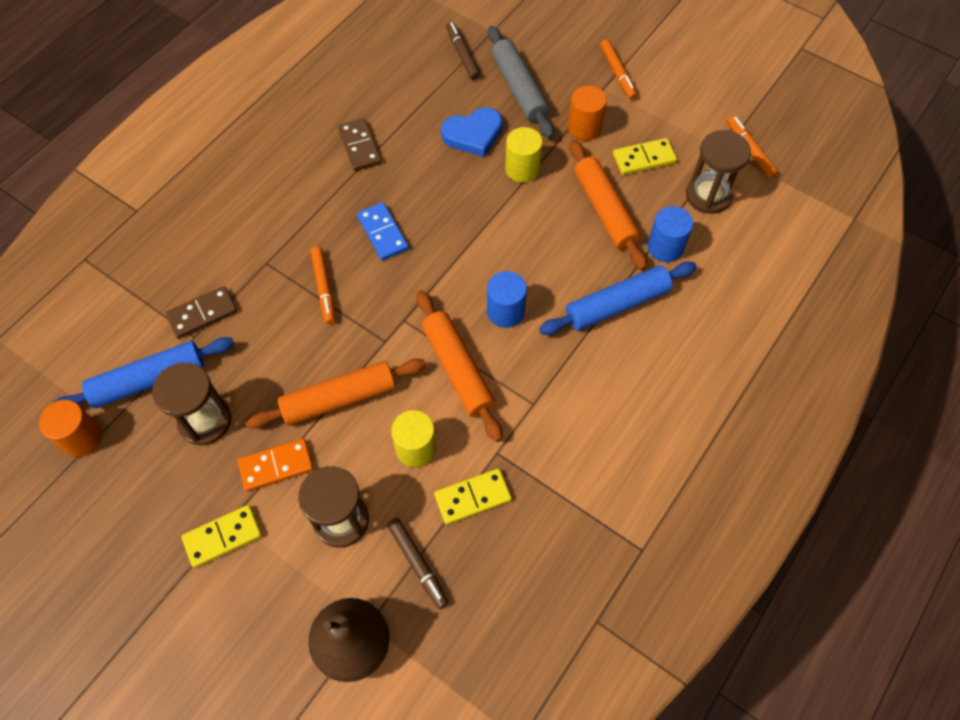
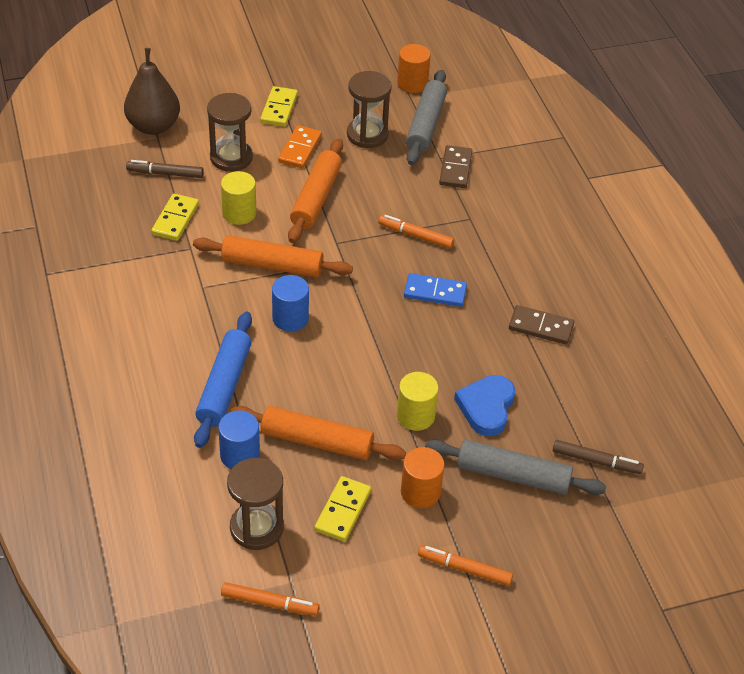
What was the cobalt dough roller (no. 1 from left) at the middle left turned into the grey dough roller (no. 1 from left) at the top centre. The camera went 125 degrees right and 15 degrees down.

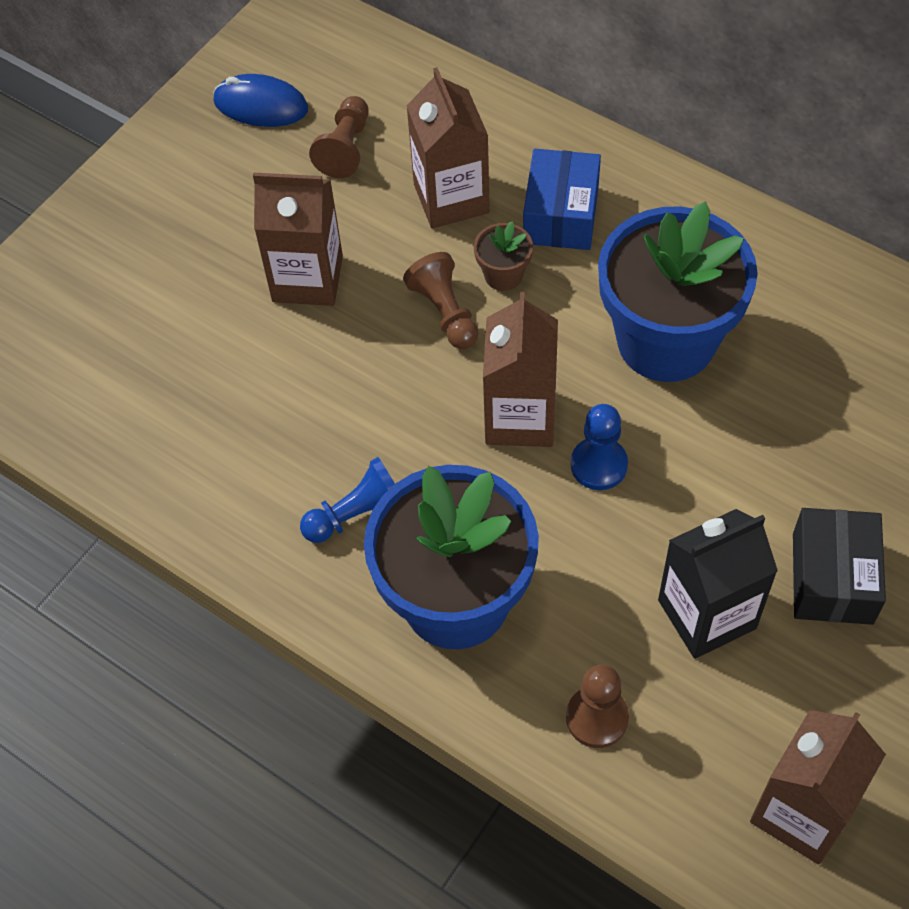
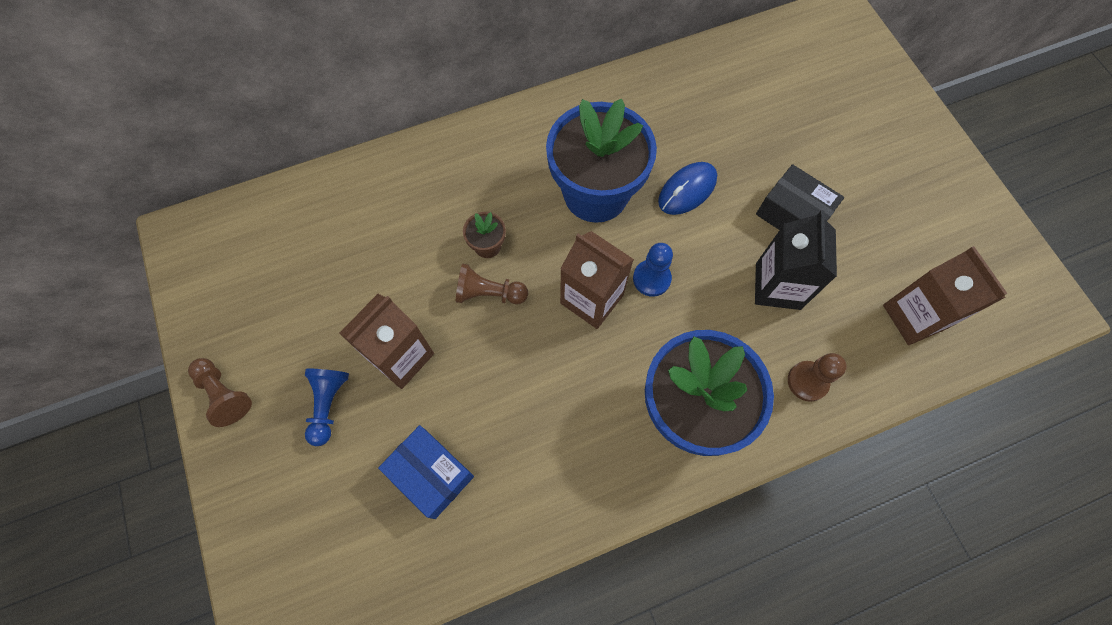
The second view lost the dark brown milk carton (no. 2 from left) at the top centre. The cobalt mouse ended up elsewhere, having gone from the top left to the top centre. The dark brown chess pawn (no. 1 from left) ended up elsewhere, having gone from the top centre to the middle left. The cobalt box ended up elsewhere, having gone from the top centre to the bottom centre. The cobalt chess pawn (no. 1 from left) ended up elsewhere, having gone from the centre to the middle left. The camera went 60 degrees left and 10 degrees up.

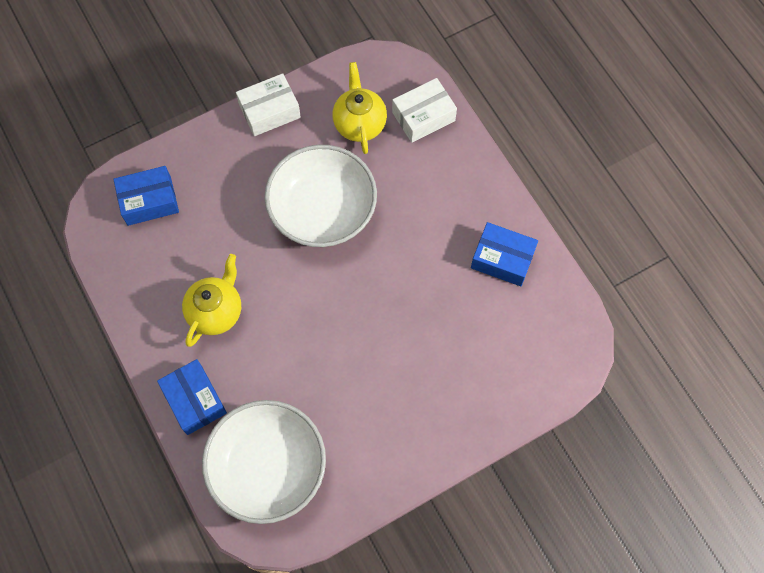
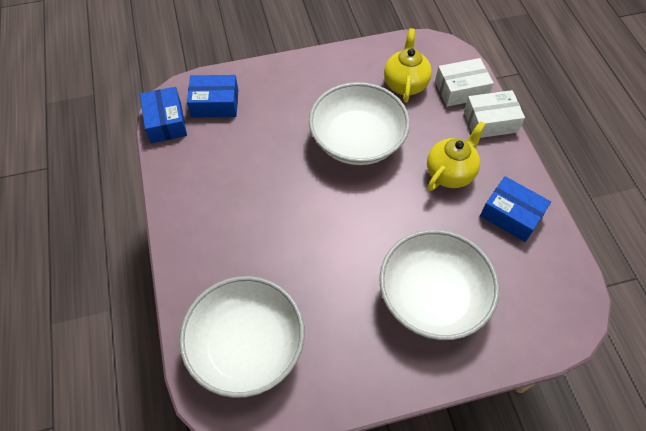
The white box (no. 1 from left in the first image) ended up elsewhere, having gone from the top centre to the top right. The bright yellow teapot (no. 1 from left in the first image) ended up elsewhere, having gone from the middle left to the middle right. The cobalt box (no. 2 from left in the first image) ended up elsewhere, having gone from the bottom left to the top left. The second view gained the white deep dish (no. 3 from left) at the middle right. The camera went 15 degrees right and 10 degrees down.

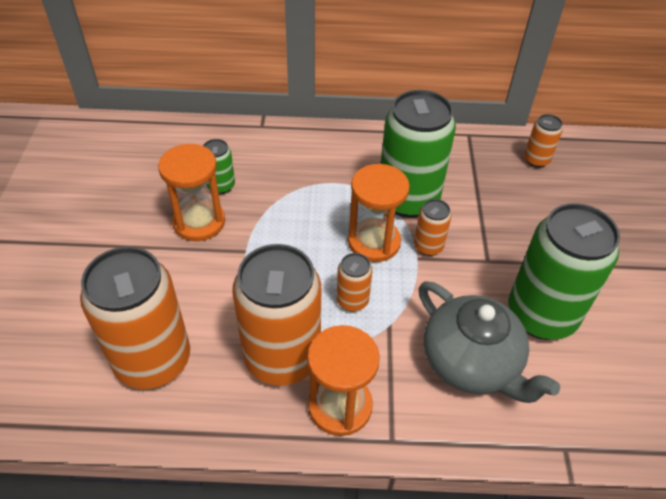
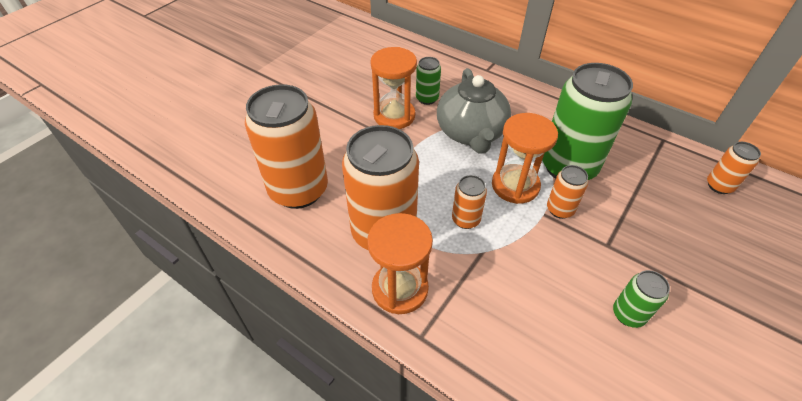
The size of the green soda can (no. 3 from left) at the middle right changed by a factor of 0.46. The grey teapot ended up elsewhere, having gone from the bottom right to the top centre. The camera went 35 degrees right and 0 degrees up.

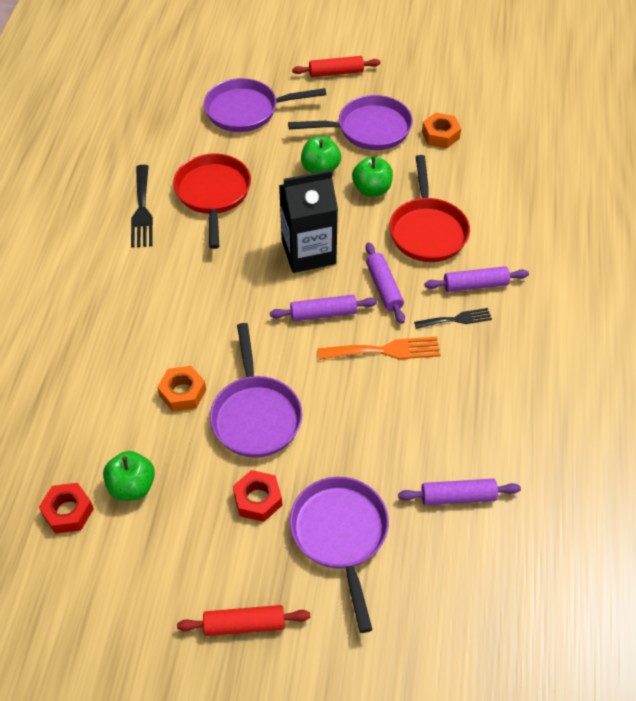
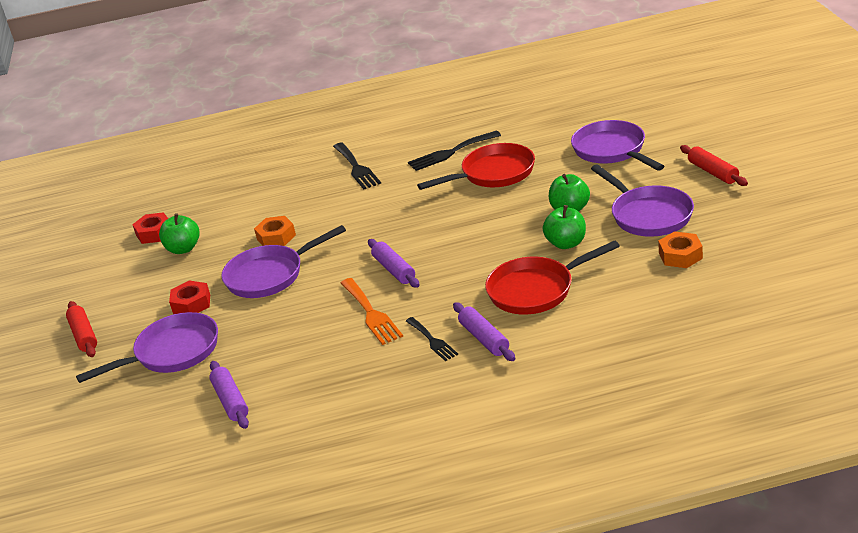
The second view lost the ebony milk carton at the top centre. The second view lost the purple dough roller (no. 2 from left) at the centre. The second view gained the ebony dinner fork (no. 1 from left) at the top centre. The camera went 75 degrees right and 20 degrees down.

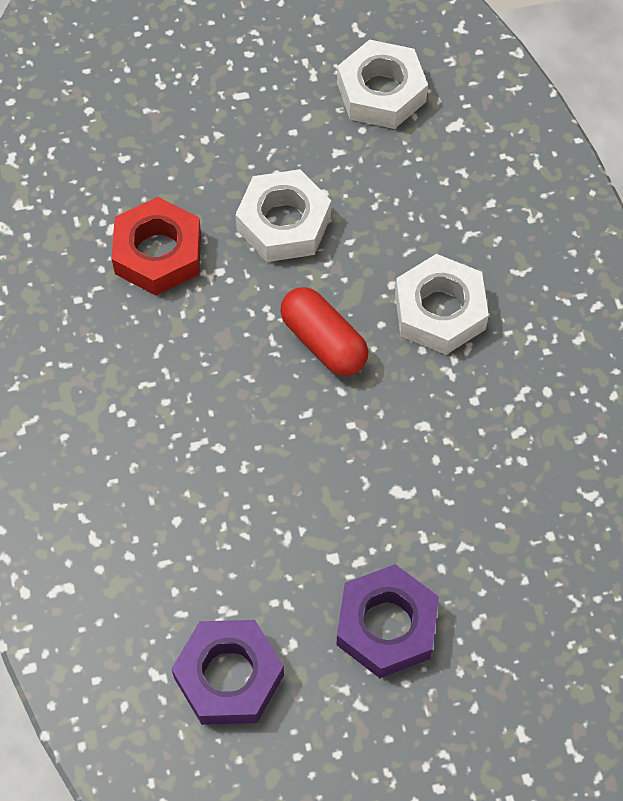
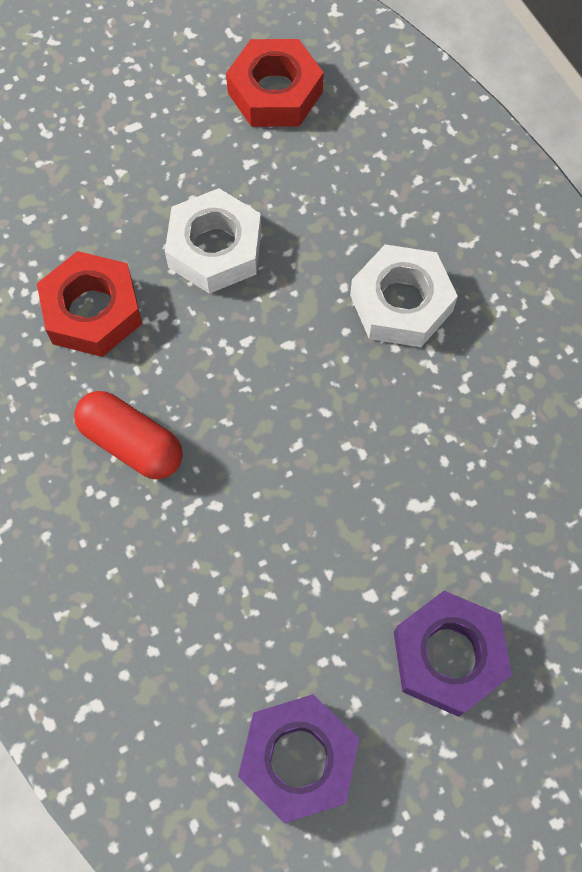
What was the white nut (no. 2 from left) at the top centre turned into the crimson nut (no. 2 from left) at the top centre. The crimson capsule ended up elsewhere, having gone from the centre to the middle left. The camera went 15 degrees left and 5 degrees up.

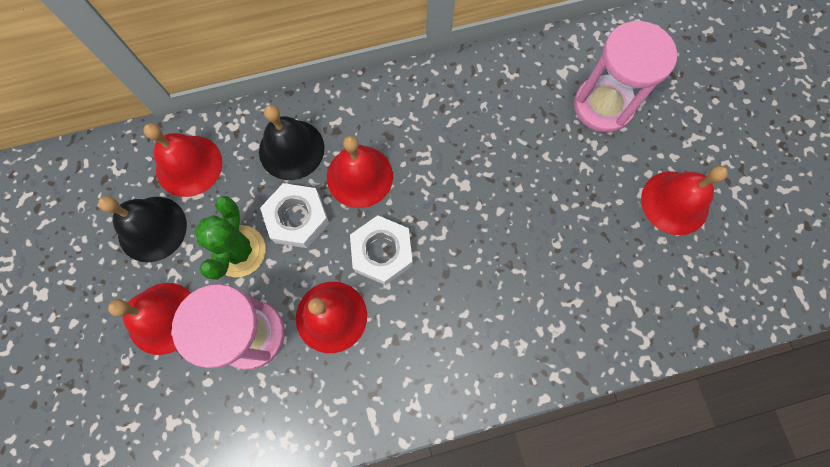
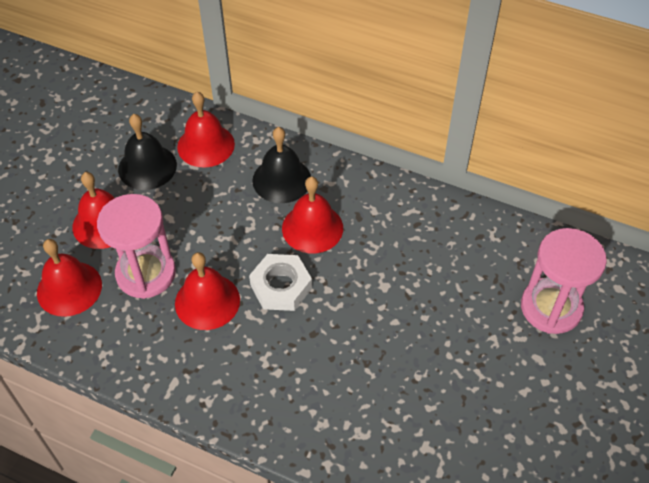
The crimson bell (no. 5 from left in the first image) ended up elsewhere, having gone from the middle right to the middle left. The second view lost the white nut (no. 1 from left) at the centre. The second view lost the green prickly plant at the middle left. The camera went 40 degrees right and 20 degrees down.

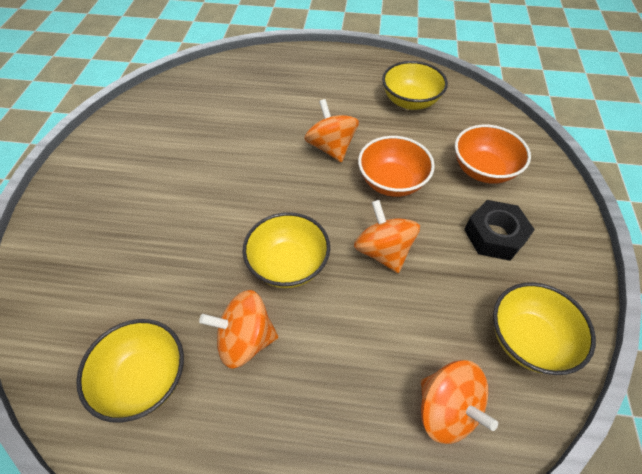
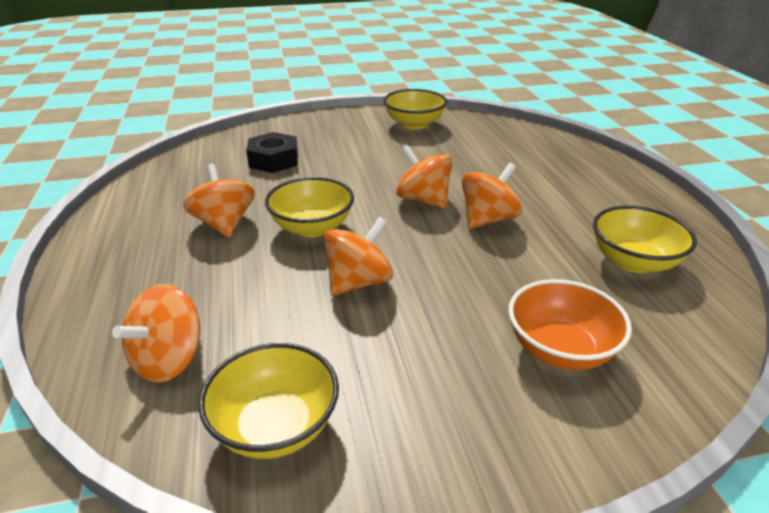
The second view lost the orange-coloured deep dish (no. 1 from left) at the centre. The ebony nut ended up elsewhere, having gone from the middle right to the top centre. The bright yellow deep dish (no. 1 from left in the first image) ended up elsewhere, having gone from the bottom left to the top centre. The second view gained the orange-coloured toy top (no. 4 from left) at the centre. The camera went 70 degrees right and 20 degrees down.

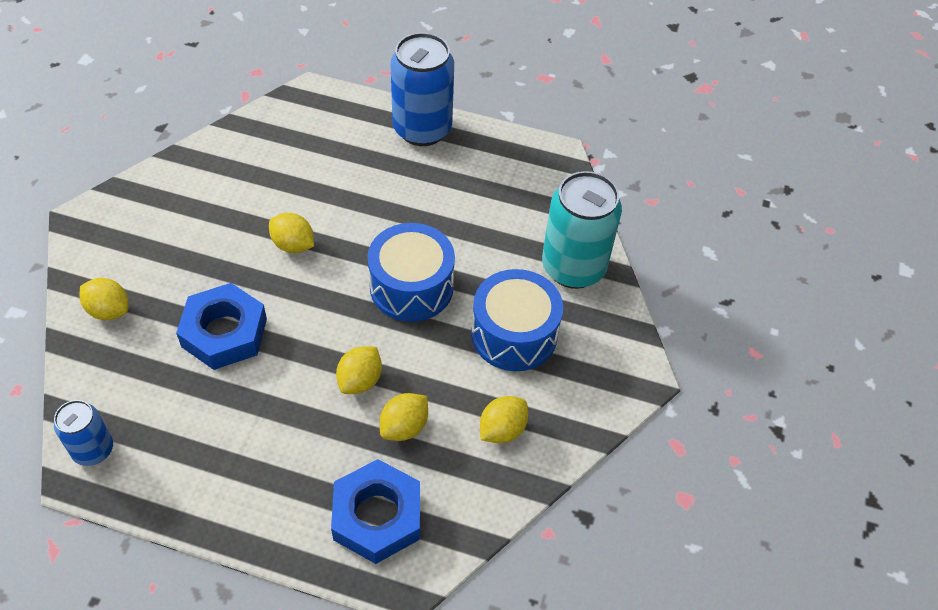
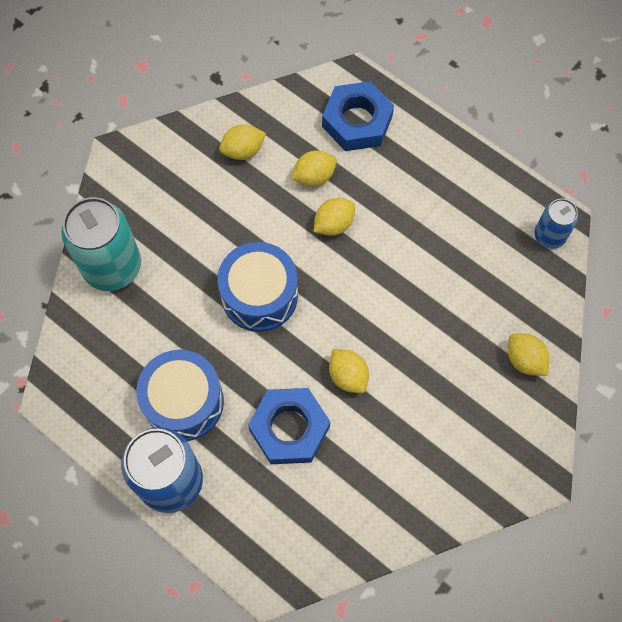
The cobalt snare drum (no. 2 from left in the first image) ended up elsewhere, having gone from the centre to the middle left. The cobalt nut (no. 1 from left) ended up elsewhere, having gone from the middle left to the bottom centre. The camera went 155 degrees left and 15 degrees up.

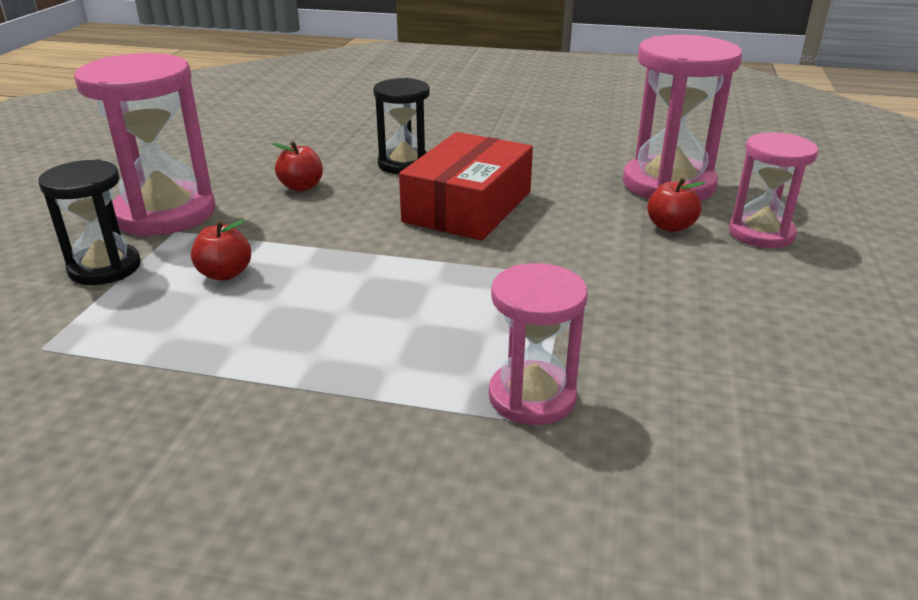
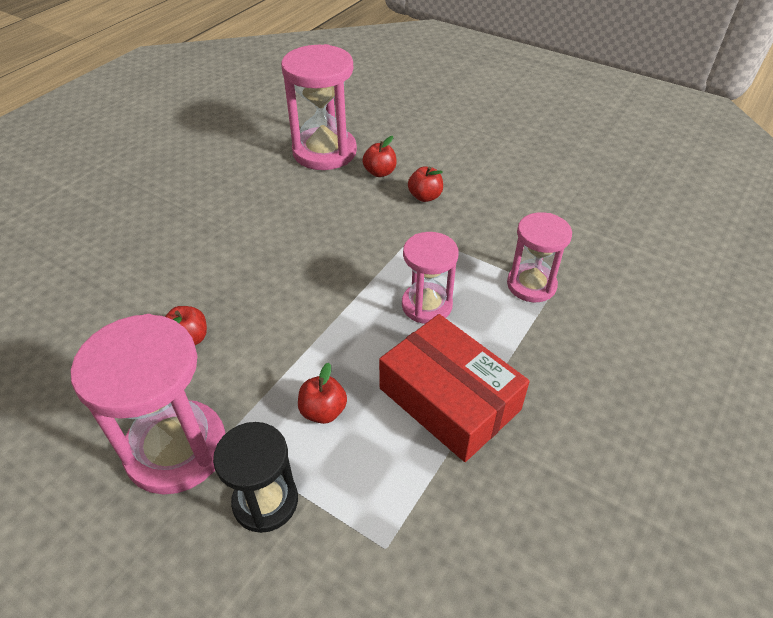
The second view lost the ebony sand timer (no. 2 from left) at the top centre. The crimson box ended up elsewhere, having gone from the top centre to the centre. The rose-pink sand timer (no. 4 from left in the first image) ended up elsewhere, having gone from the top right to the centre. The second view gained the crimson toy apple (no. 4 from left) at the top centre. The camera went 70 degrees left and 15 degrees up.

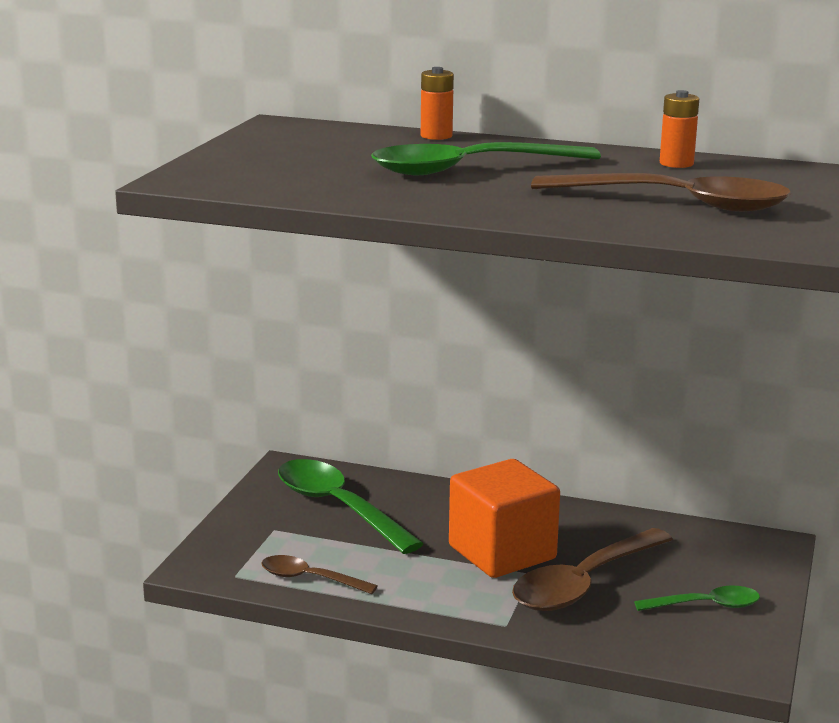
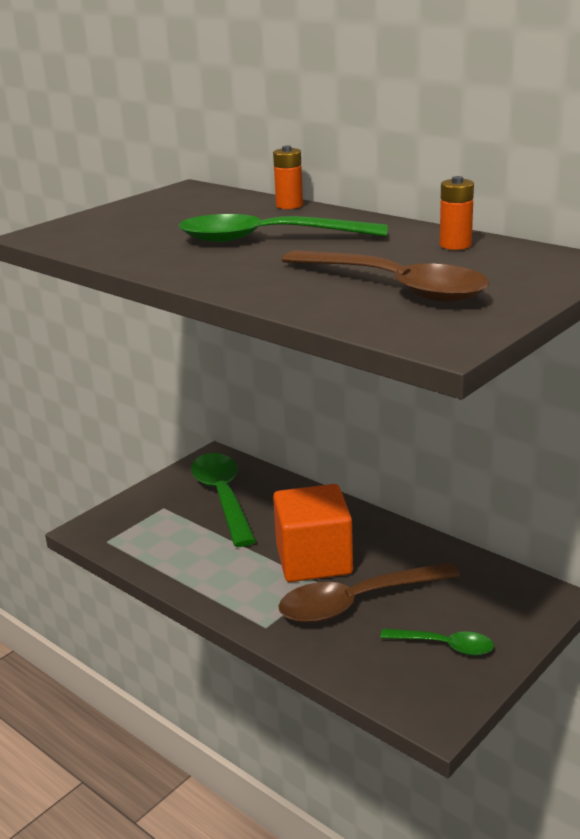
The second view lost the dark brown teaspoon (no. 1 from left) at the bottom centre. The camera went 25 degrees right and 5 degrees up.

